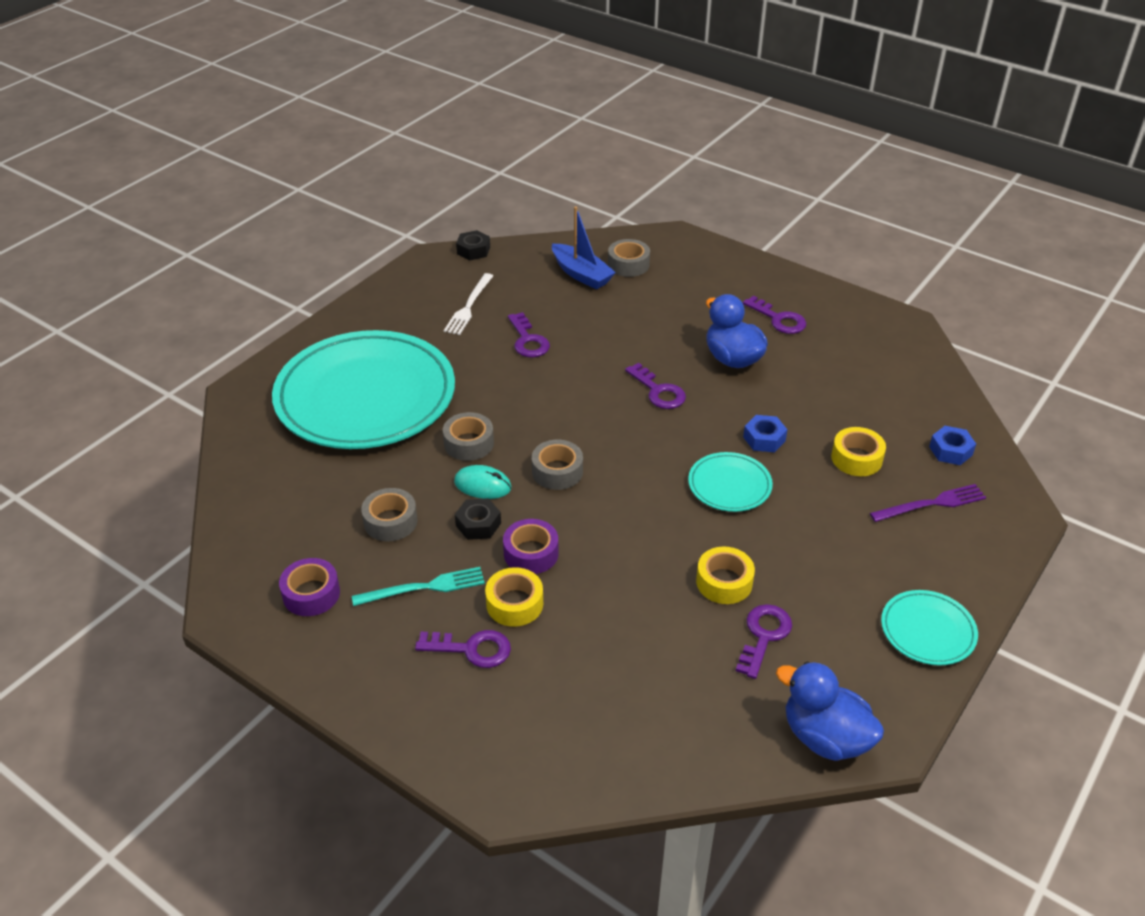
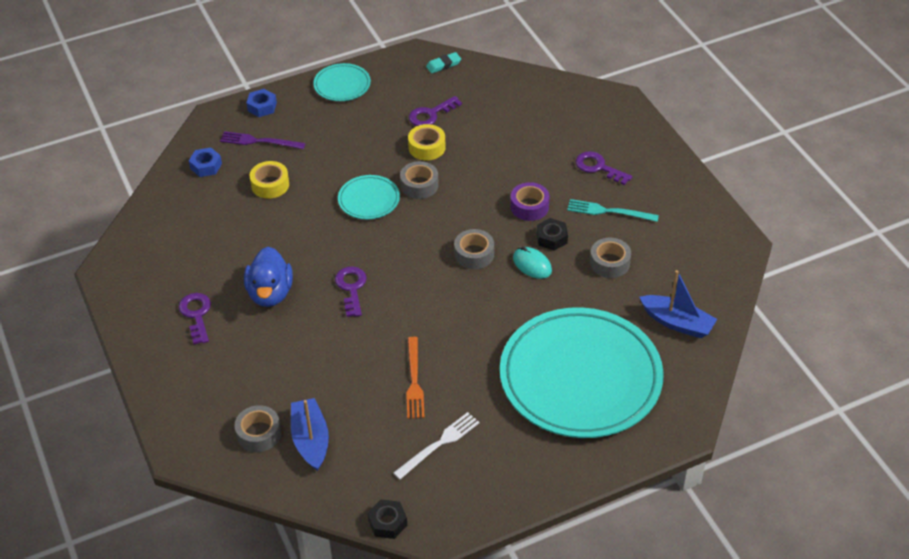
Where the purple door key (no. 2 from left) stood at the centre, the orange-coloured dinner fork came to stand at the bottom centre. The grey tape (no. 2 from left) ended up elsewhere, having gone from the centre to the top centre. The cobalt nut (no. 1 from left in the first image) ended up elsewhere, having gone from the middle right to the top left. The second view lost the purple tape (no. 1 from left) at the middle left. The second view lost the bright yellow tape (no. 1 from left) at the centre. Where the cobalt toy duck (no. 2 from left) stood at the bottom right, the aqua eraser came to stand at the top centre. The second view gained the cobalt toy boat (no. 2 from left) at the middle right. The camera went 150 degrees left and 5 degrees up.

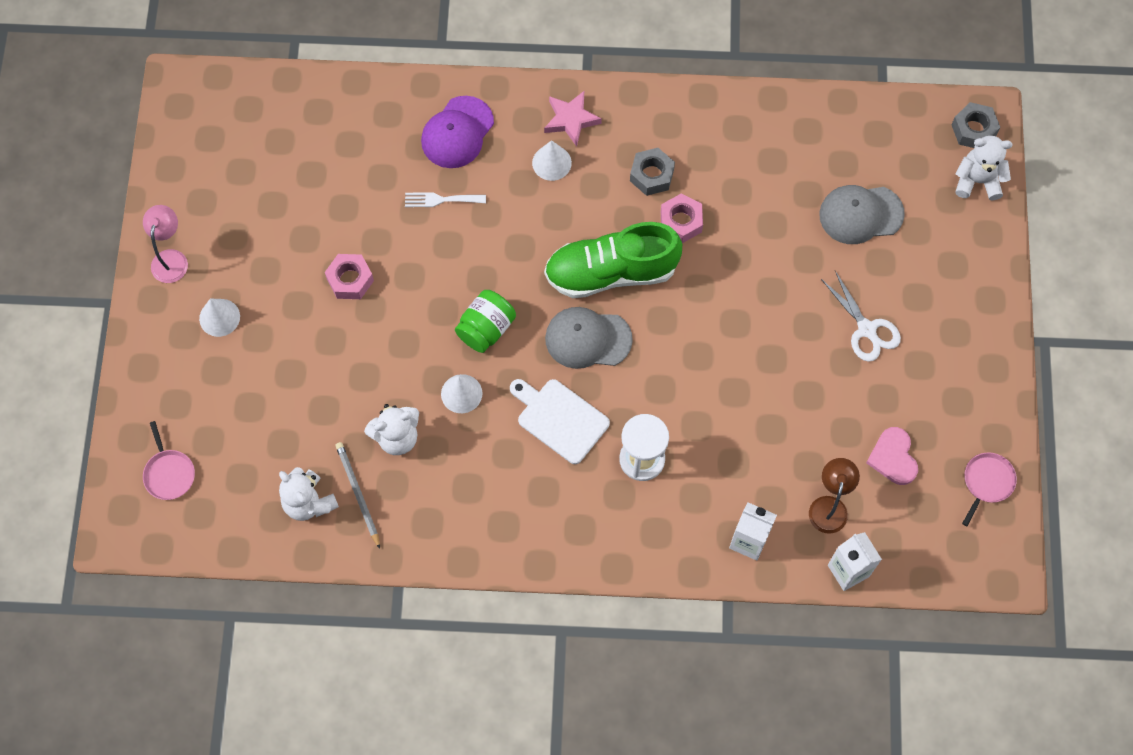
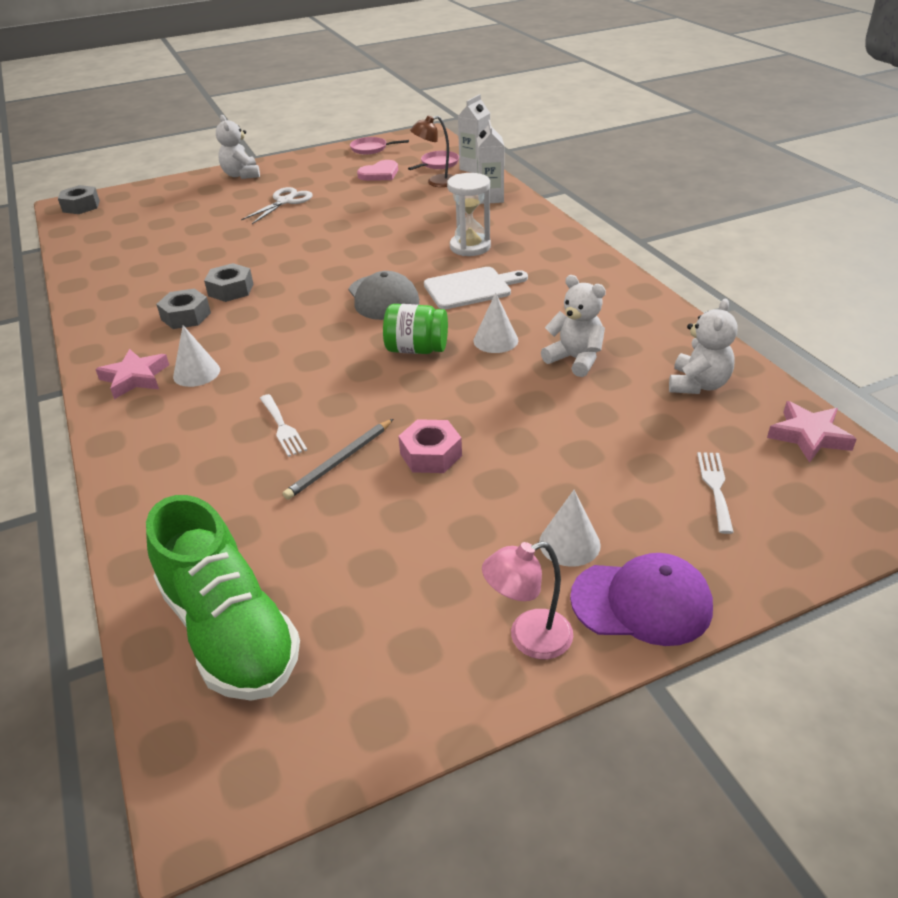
The purple peaked cap ended up elsewhere, having gone from the top centre to the bottom right. The white stuffed bear (no. 3 from left in the first image) ended up elsewhere, having gone from the top right to the top left. The second view lost the grey peaked cap (no. 2 from left) at the top right. What was the rose-pink nut (no. 2 from left) at the top centre turned into the grey nut (no. 3 from left) at the top left. The green shoe ended up elsewhere, having gone from the centre to the middle left. The white bread board at the centre ended up facing another way, 120 degrees counterclockwise from before. The rose-pink frying pan (no. 1 from left in the first image) ended up elsewhere, having gone from the middle left to the top centre. The grey pencil ended up elsewhere, having gone from the middle left to the centre. The second view gained the rose-pink star (no. 2 from left) at the middle right. The second view gained the white dinner fork (no. 2 from left) at the middle right. The camera went 115 degrees left and 30 degrees down.

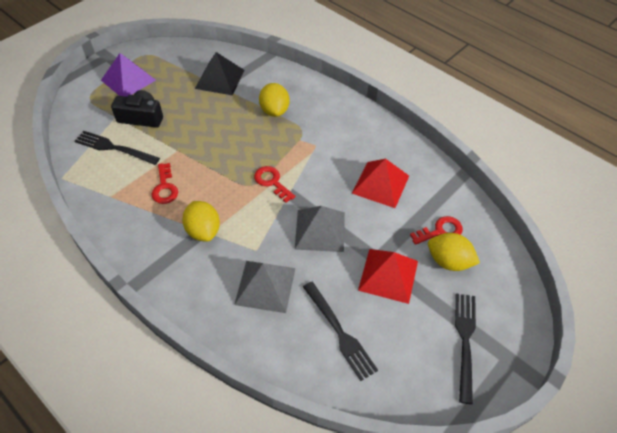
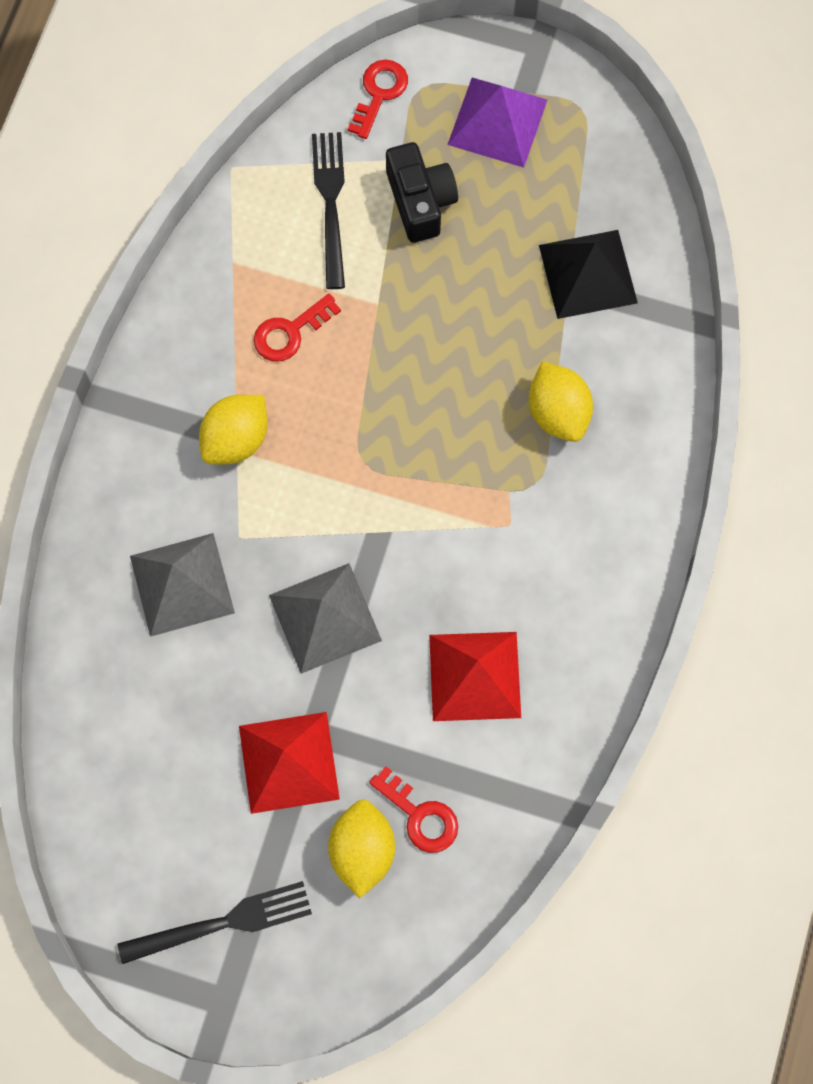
The bright yellow toy lemon (no. 2 from left in the first image) at the top centre ended up facing another way, 75 degrees counterclockwise from before. The crimson door key (no. 2 from left) ended up elsewhere, having gone from the centre to the top centre. The second view lost the ebony dinner fork (no. 2 from left) at the bottom centre. The camera went 65 degrees right and 20 degrees up.

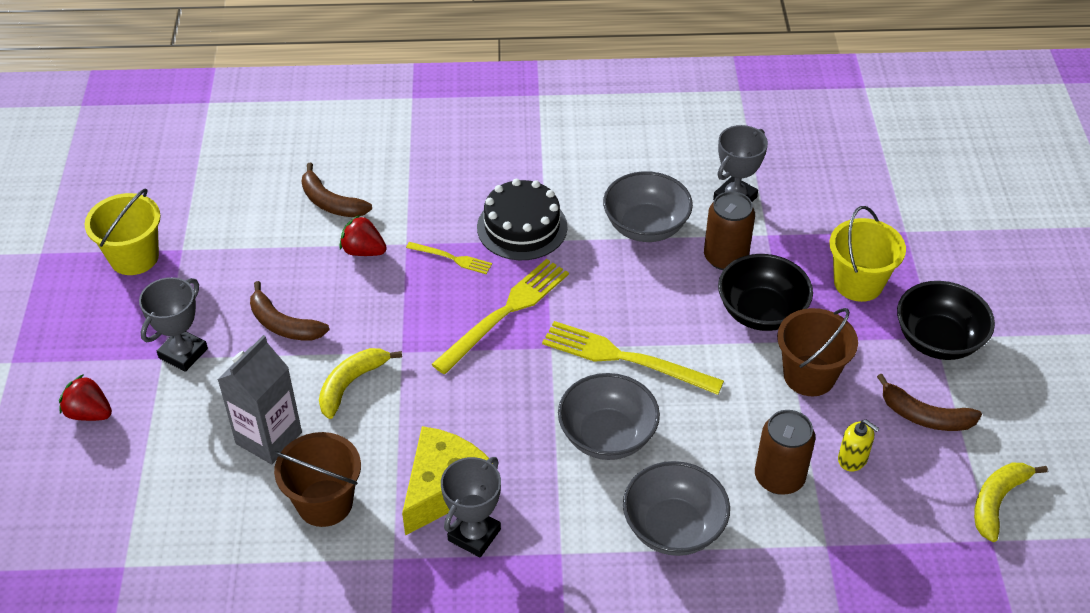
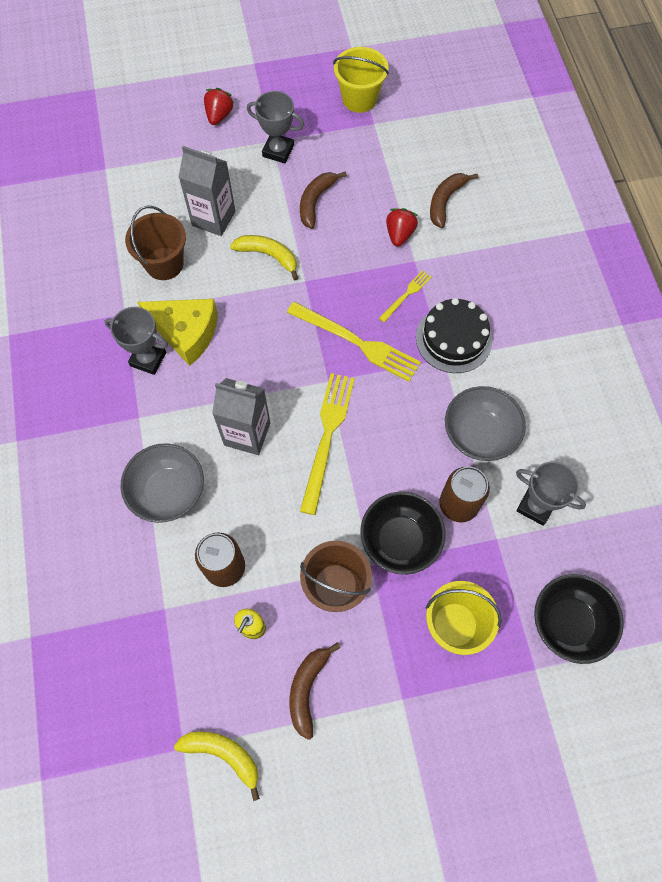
The bright yellow dinner fork (no. 1 from left in the first image) at the centre ended up facing another way, 150 degrees counterclockwise from before. The ebony deep dish (no. 2 from left) ended up elsewhere, having gone from the middle right to the bottom right. Where the grey deep dish (no. 1 from left) stood at the bottom centre, the grey milk carton (no. 2 from left) came to stand at the centre. The camera went 80 degrees right and 20 degrees up.

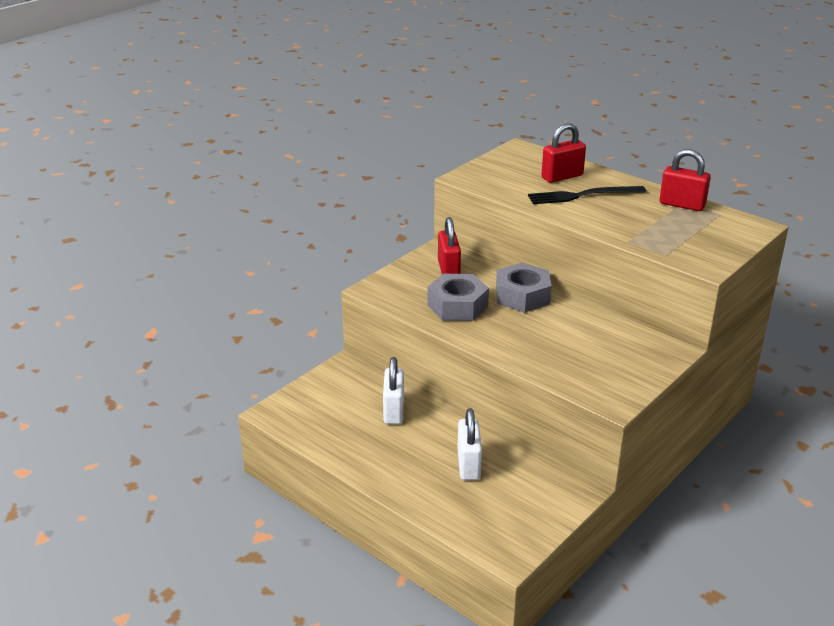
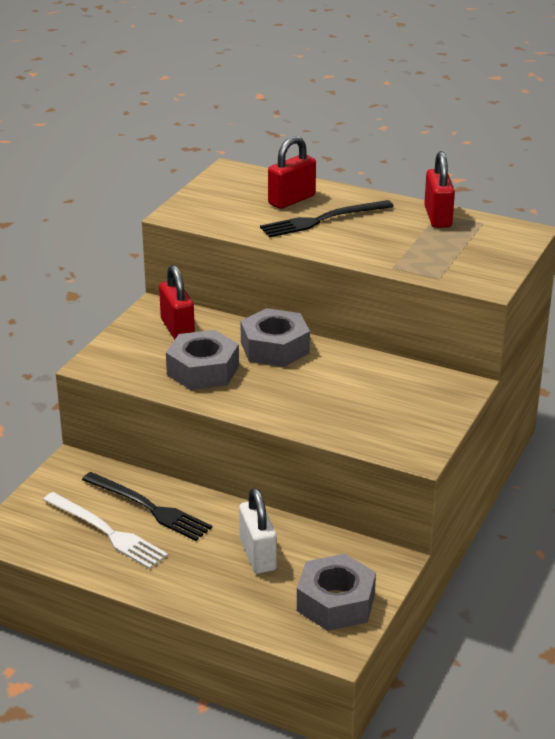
The crimson padlock (no. 3 from left) at the top right ended up facing another way, 75 degrees clockwise from before. Where the white padlock (no. 1 from left) stood at the centre, the ebony dinner fork (no. 1 from left) came to stand at the bottom left. The second view gained the white dinner fork at the bottom left. The second view gained the grey nut (no. 3 from left) at the bottom centre. The camera went 15 degrees left and 0 degrees up.

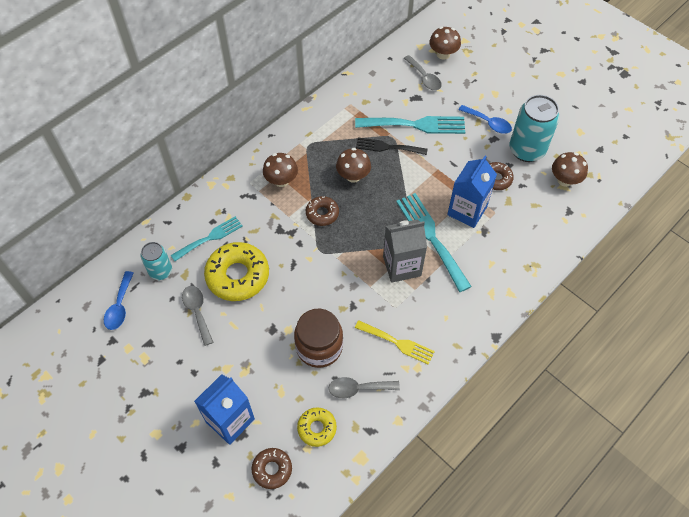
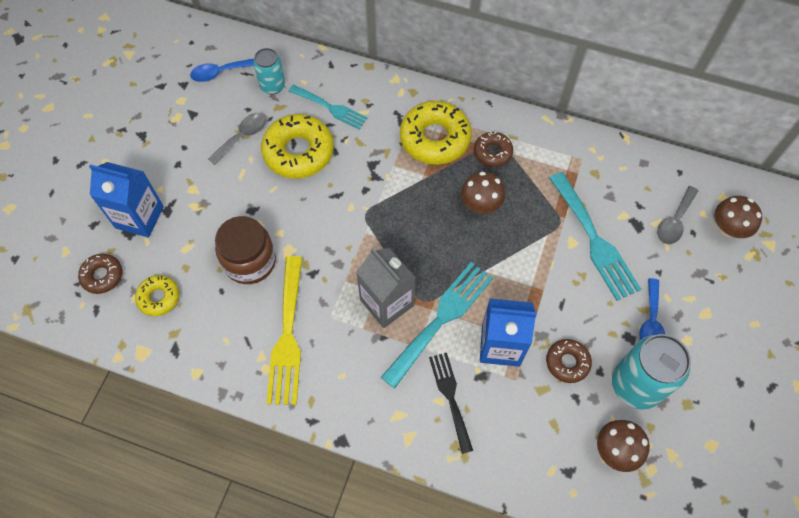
The ebony dinner fork ended up elsewhere, having gone from the top centre to the bottom centre. Where the dark brown toadstool (no. 1 from left) stood at the top centre, the bright yellow donut (no. 3 from left) came to stand at the top centre. The dark brown donut (no. 2 from left) ended up elsewhere, having gone from the centre to the top centre. The size of the bright yellow dinner fork at the centre changed by a factor of 1.57. The second view lost the grey teaspoon (no. 2 from left) at the bottom centre. The camera went 65 degrees right and 5 degrees up.

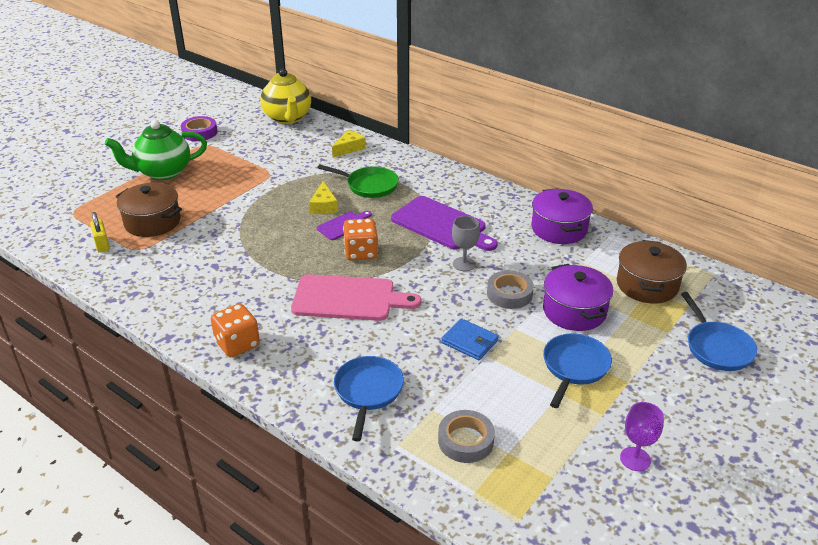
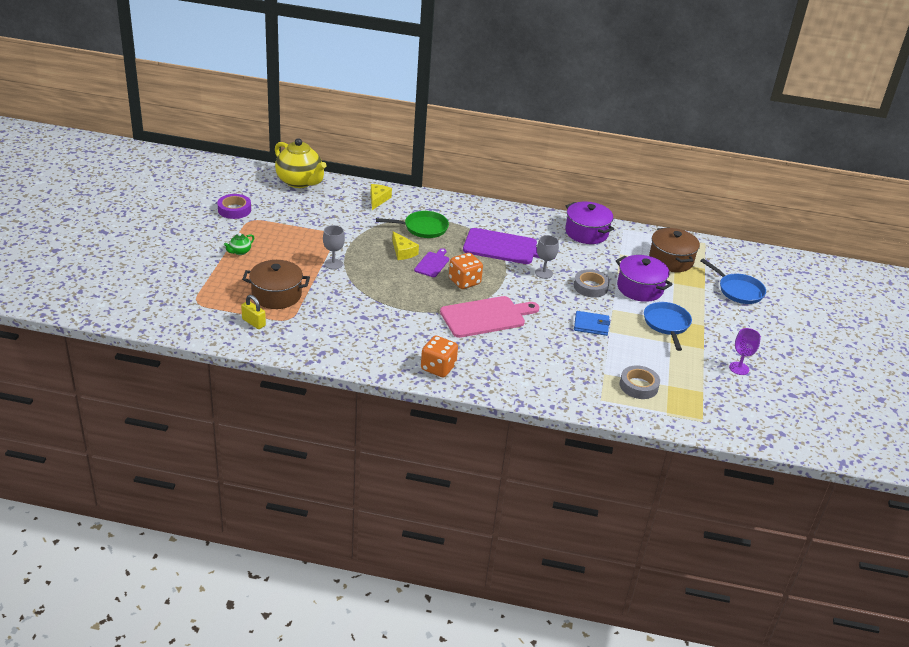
The size of the green teapot at the top left changed by a factor of 0.42. The second view lost the cobalt frying pan (no. 1 from left) at the bottom centre. The second view gained the grey goblet (no. 1 from left) at the centre. The camera went 30 degrees left and 0 degrees up.

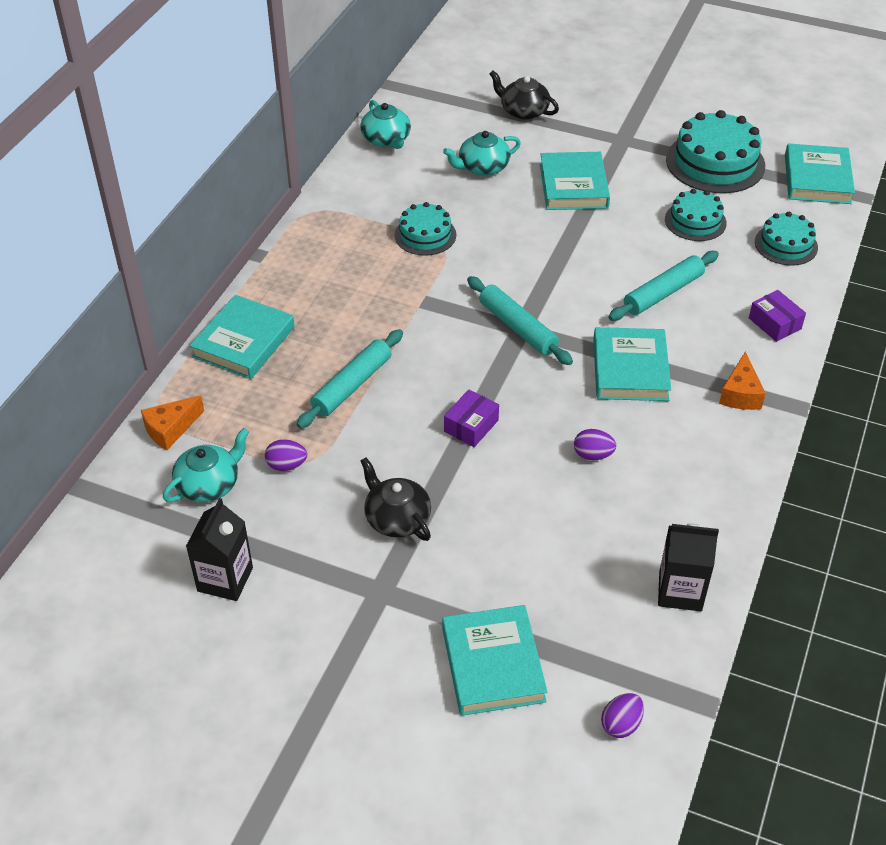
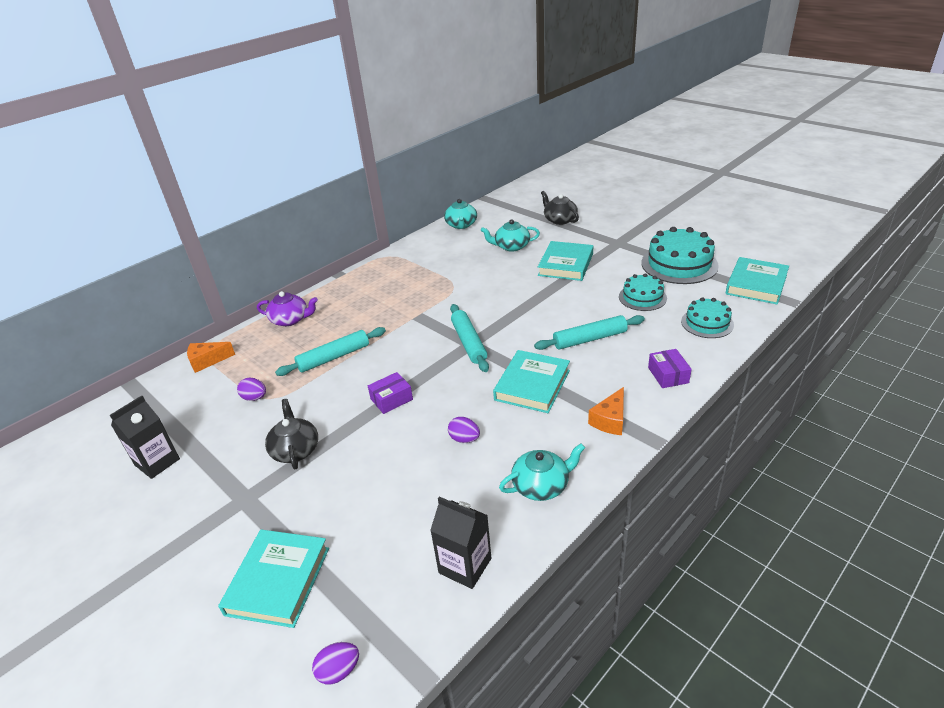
The second view lost the aqua layer cake (no. 1 from left) at the top centre. Where the aqua hardback (no. 1 from left) stood at the middle left, the purple teapot came to stand at the middle left. The aqua teapot (no. 1 from left in the first image) ended up elsewhere, having gone from the middle left to the bottom centre. The camera went 25 degrees right and 10 degrees down.

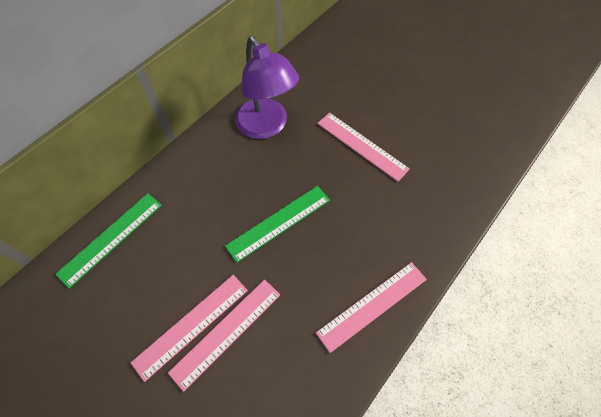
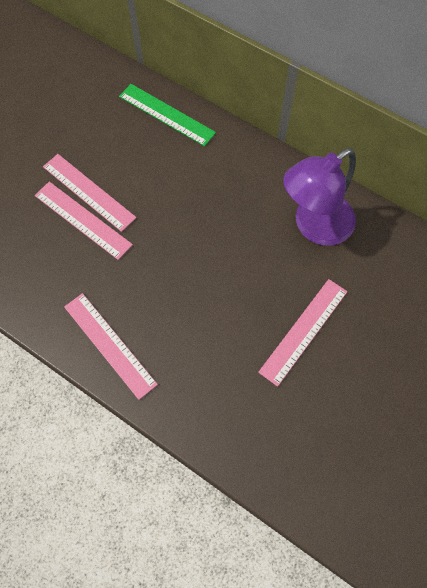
The second view lost the green measuring stick (no. 2 from left) at the centre. The camera went 85 degrees right and 5 degrees up.

